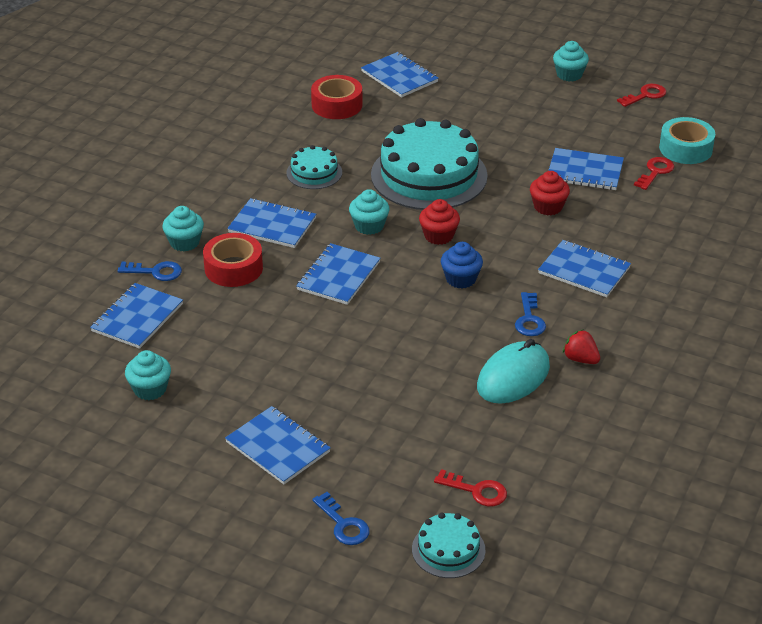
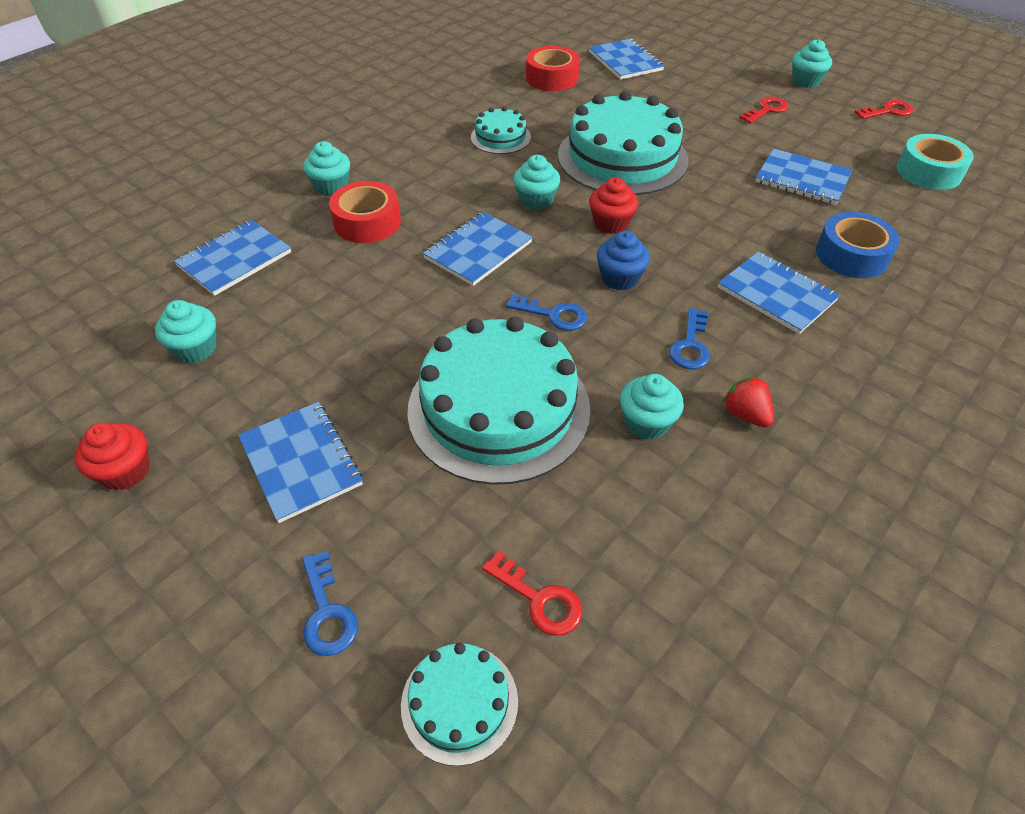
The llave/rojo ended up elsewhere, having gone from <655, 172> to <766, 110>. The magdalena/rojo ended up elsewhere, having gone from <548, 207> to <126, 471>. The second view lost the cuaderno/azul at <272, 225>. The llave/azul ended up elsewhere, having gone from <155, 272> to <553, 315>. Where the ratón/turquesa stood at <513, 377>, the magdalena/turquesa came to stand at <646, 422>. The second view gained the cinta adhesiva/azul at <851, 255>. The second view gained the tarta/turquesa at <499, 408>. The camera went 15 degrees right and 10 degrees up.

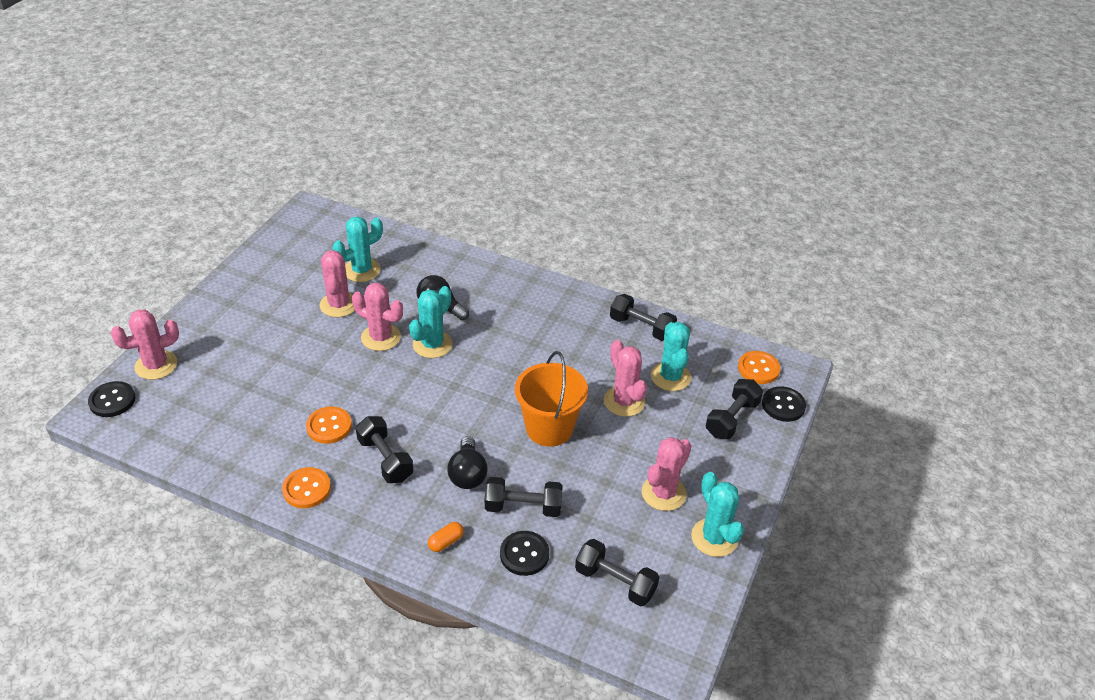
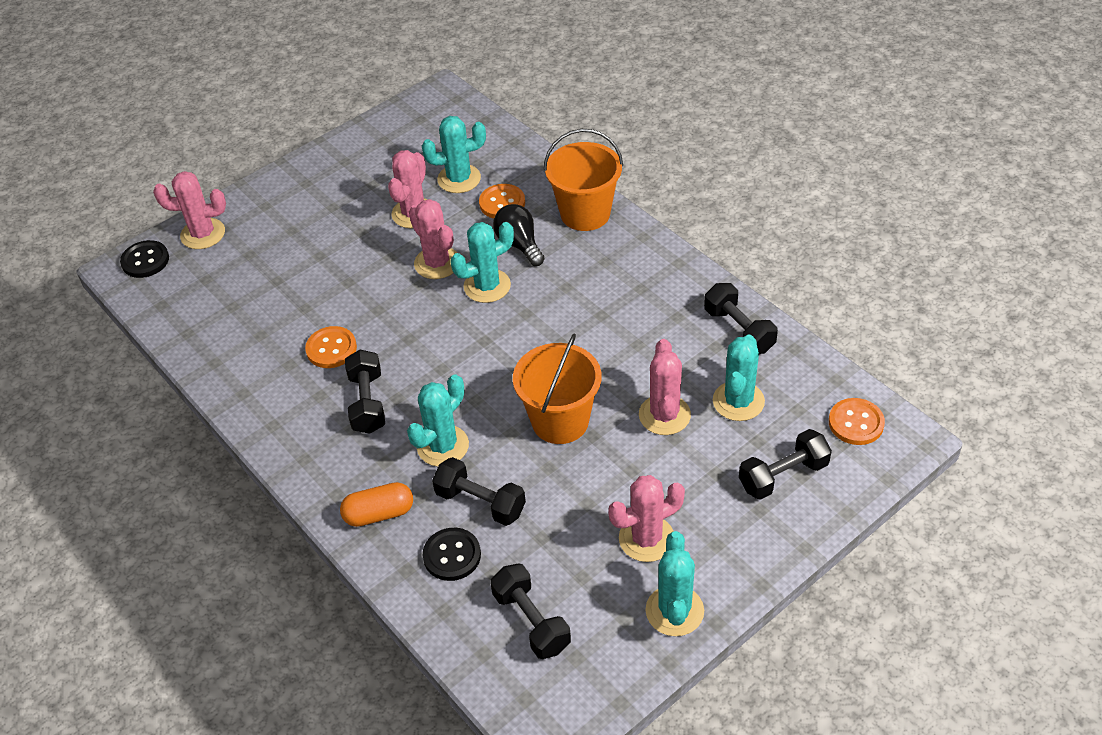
The second view lost the botón/negro at <783, 405>. Where the bombilla/negro stood at <467, 474>, the cactus/turquesa came to stand at <443, 446>. The botón/naranja ended up elsewhere, having gone from <307, 489> to <502, 203>. The size of the cápsula/naranja at <446, 542> changed by a factor of 1.59. The second view gained the balde/naranja at <585, 213>. The camera went 30 degrees right and 5 degrees up.

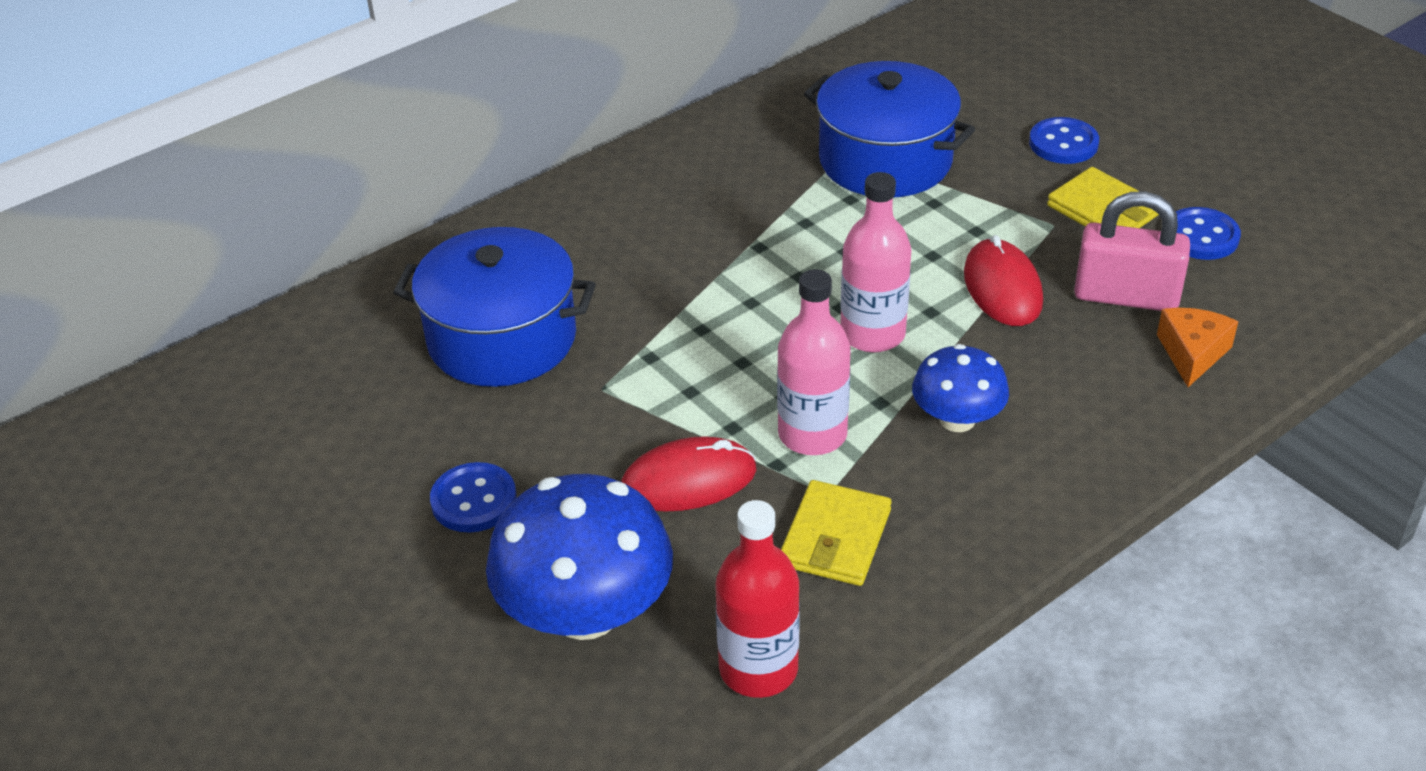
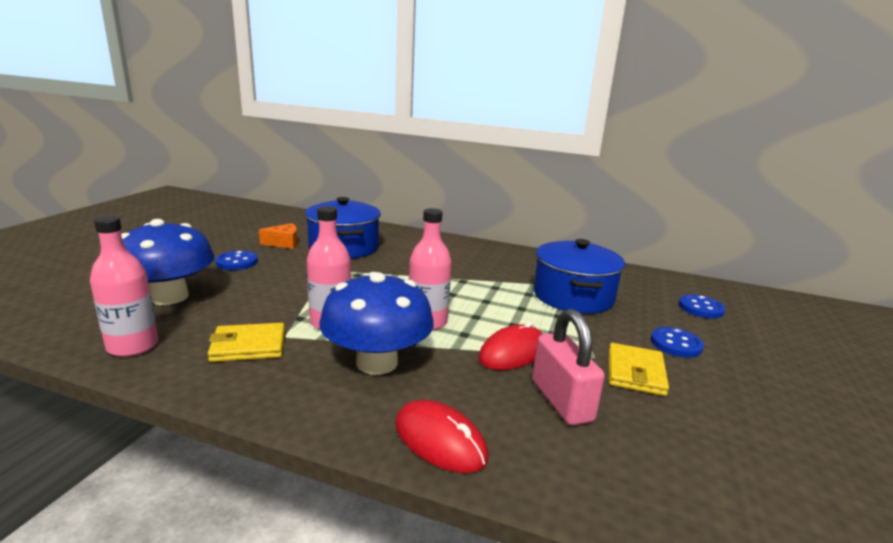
The botón/azul ended up elsewhere, having gone from <1201, 236> to <700, 308>. The queso/naranja ended up elsewhere, having gone from <1192, 353> to <284, 243>. The size of the seta/azul at <957, 419> changed by a factor of 1.72. The ratón/rojo ended up elsewhere, having gone from <688, 480> to <440, 440>. What was the botella/rojo at <758, 669> turned into the botella/rosa at <133, 346>. The camera went 55 degrees right and 20 degrees down.

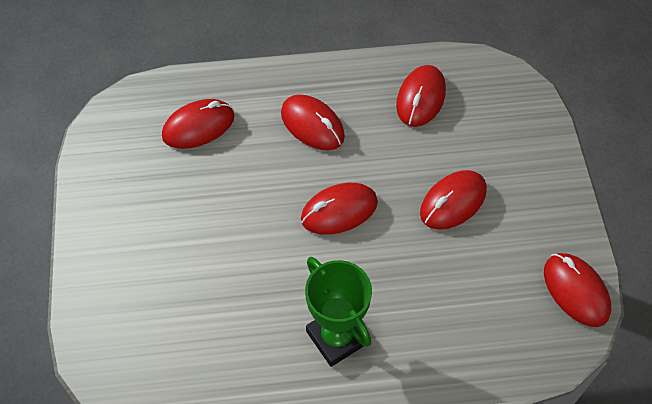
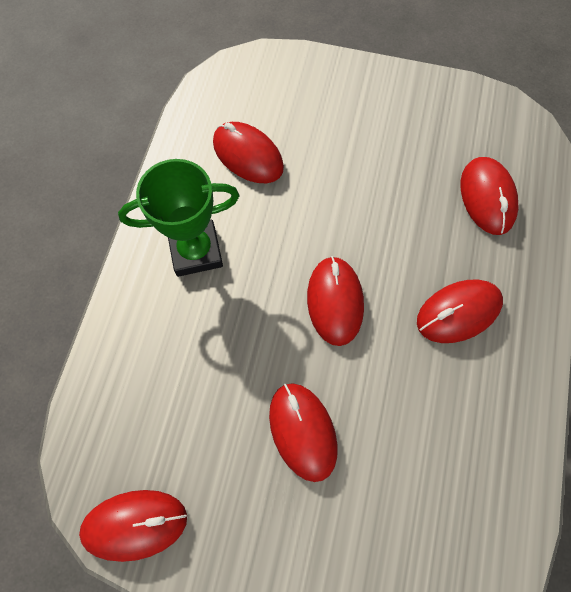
The ratón/rojo ended up elsewhere, having gone from <420, 98> to <248, 155>. The camera went 110 degrees right and 10 degrees up.

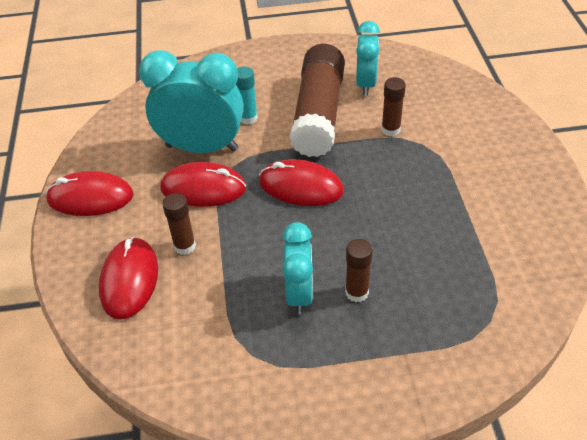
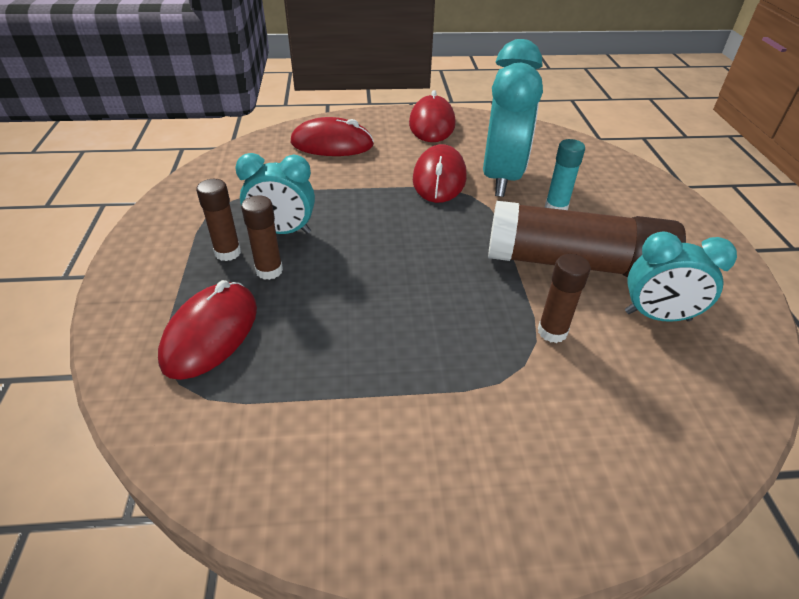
The ratón/rojo ended up elsewhere, having gone from <301, 187> to <210, 333>. The barra de pegamento/marrón ended up elsewhere, having gone from <185, 246> to <228, 253>. The camera went 90 degrees right and 5 degrees down.

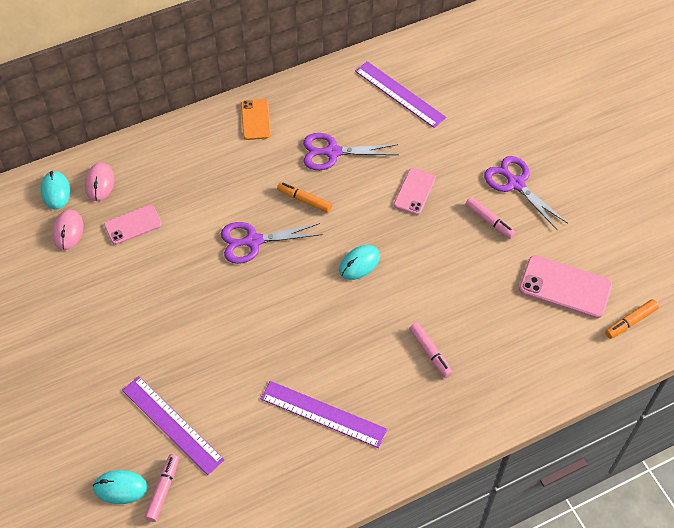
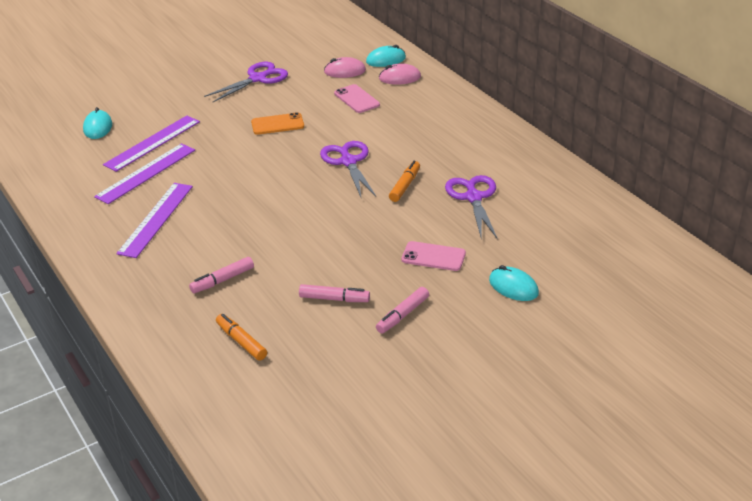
The regla/morado ended up elsewhere, having gone from <400, 94> to <146, 173>. The móvil/naranja ended up elsewhere, having gone from <255, 119> to <277, 124>. The tijeras/morado ended up elsewhere, having gone from <515, 183> to <258, 78>. The ratón/turquesa ended up elsewhere, having gone from <359, 264> to <513, 287>. The second view lost the móvil/rosa at <565, 287>. The rotulador/naranja ended up elsewhere, having gone from <630, 322> to <241, 342>. The rotulador/rosa ended up elsewhere, having gone from <163, 490> to <334, 299>. The camera went 85 degrees right and 20 degrees down.

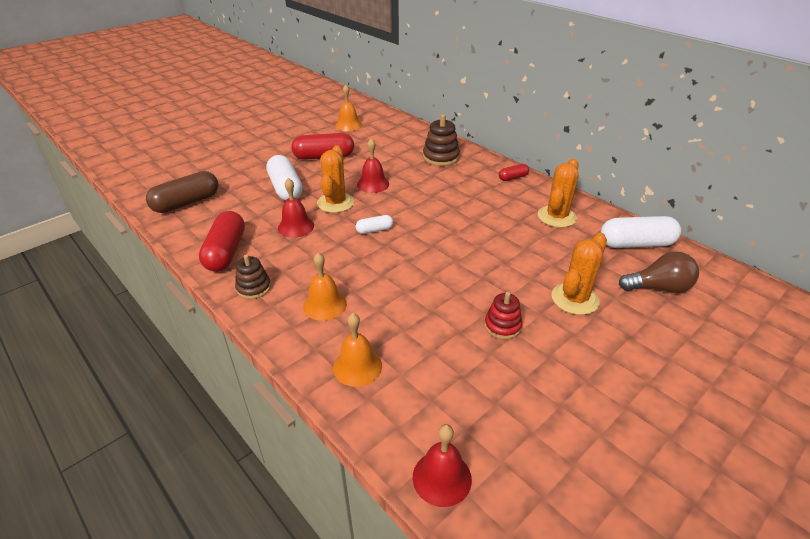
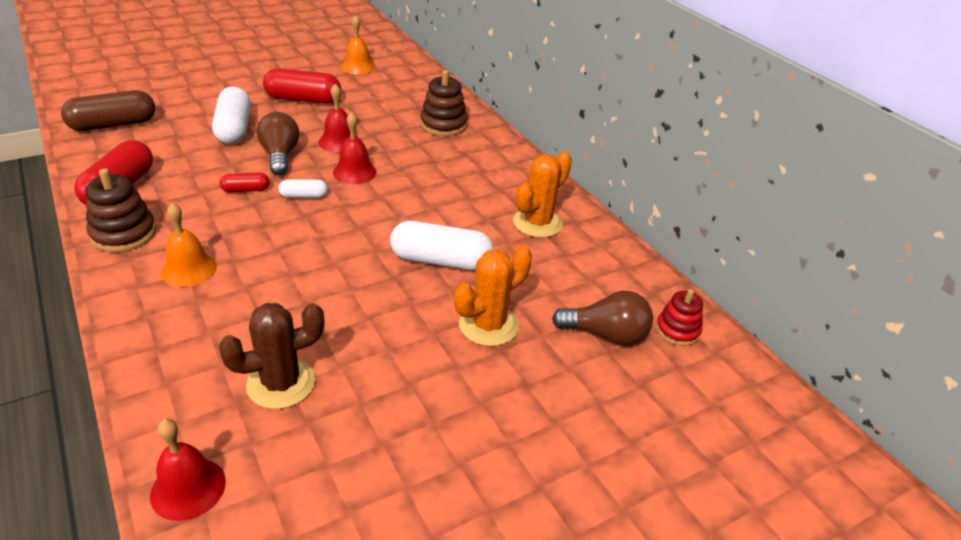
Where the cactus/naranja stood at <335, 203>, the bombilla/marrón came to stand at <280, 156>. The cápsula/rojo ended up elsewhere, having gone from <513, 178> to <246, 190>. The campana/rojo ended up elsewhere, having gone from <296, 226> to <354, 172>. The cápsula/blanco ended up elsewhere, having gone from <636, 244> to <441, 260>. The size of the juguete apilable/marrón at <254, 288> changed by a factor of 1.50. The juguete apilable/rojo ended up elsewhere, having gone from <502, 326> to <677, 330>. The second view lost the campana/naranja at <357, 366>. The second view gained the cactus/marrón at <281, 383>. The camera went 10 degrees right and 0 degrees up.

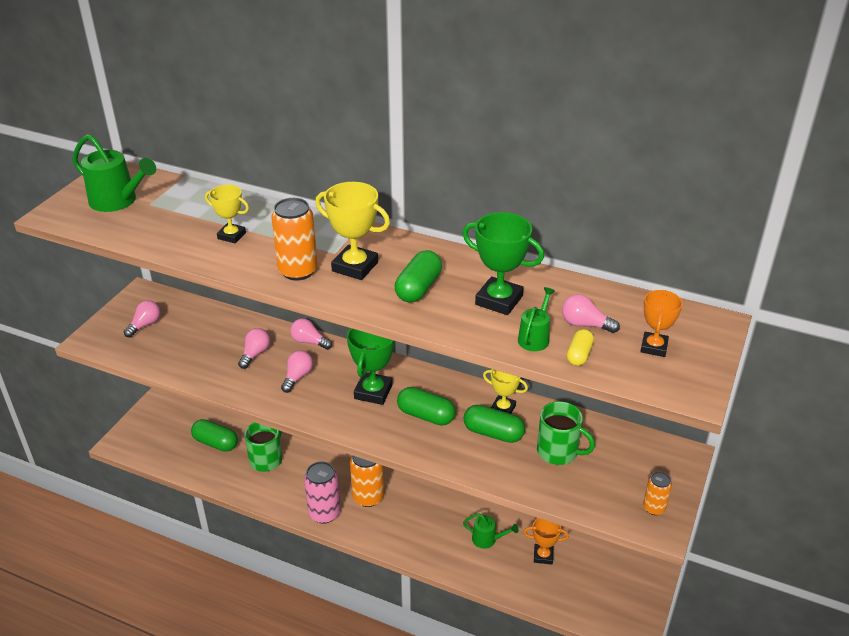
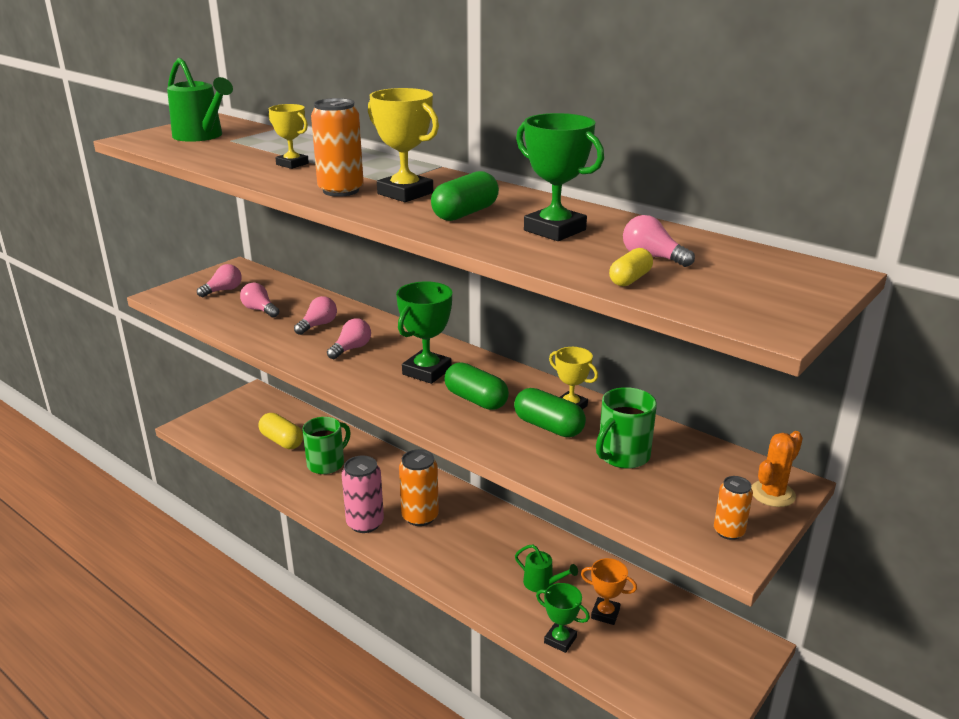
The second view lost the regadera/verde at <535, 337>. The second view lost the trofeo/naranja at <654, 347>. The bombilla/rosa ended up elsewhere, having gone from <309, 342> to <260, 310>. The taza/verde at <558, 452> ended up facing another way, 90 degrees clockwise from before. What was the cápsula/verde at <215, 443> turned into the cápsula/amarillo at <282, 441>. The second view gained the cactus/naranja at <772, 494>. The second view gained the trofeo/verde at <560, 640>. The camera went 15 degrees right and 10 degrees down.

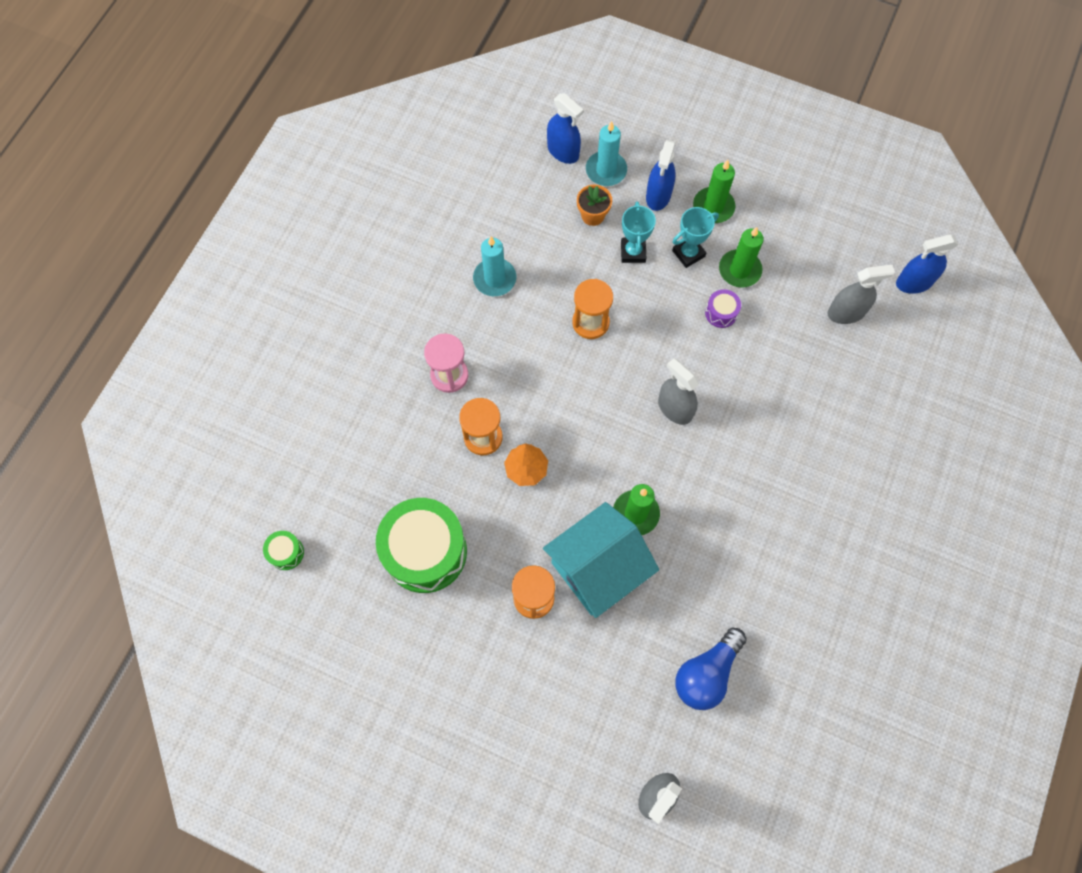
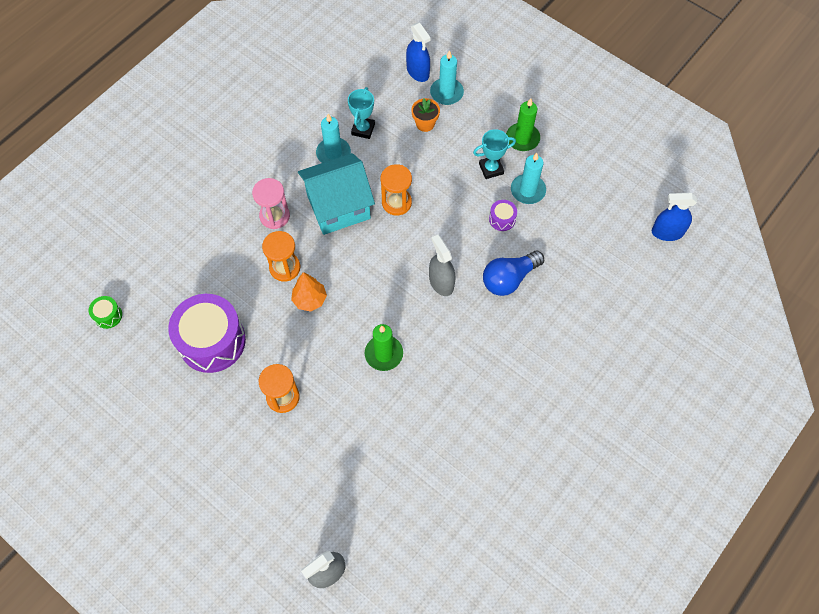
The second view lost the pulverizador/azul at <658, 196>. The trofeo/turquesa ended up elsewhere, having gone from <633, 252> to <363, 129>. What was the vela/verde at <739, 270> turned into the vela/turquesa at <528, 190>. The second view lost the pulverizador/gris at <846, 313>. What was the tambor/verde at <425, 551> turned into the tambor/morado at <212, 341>. The casa/turquesa ended up elsewhere, having gone from <597, 569> to <338, 207>. The bombilla/azul ended up elsewhere, having gone from <706, 673> to <509, 279>. The camera went 15 degrees right and 5 degrees down.

